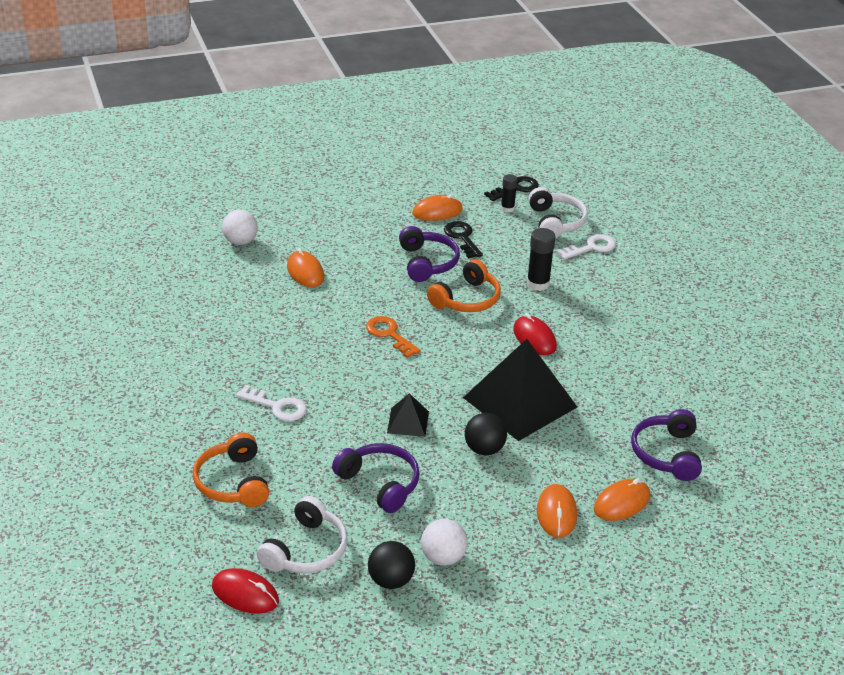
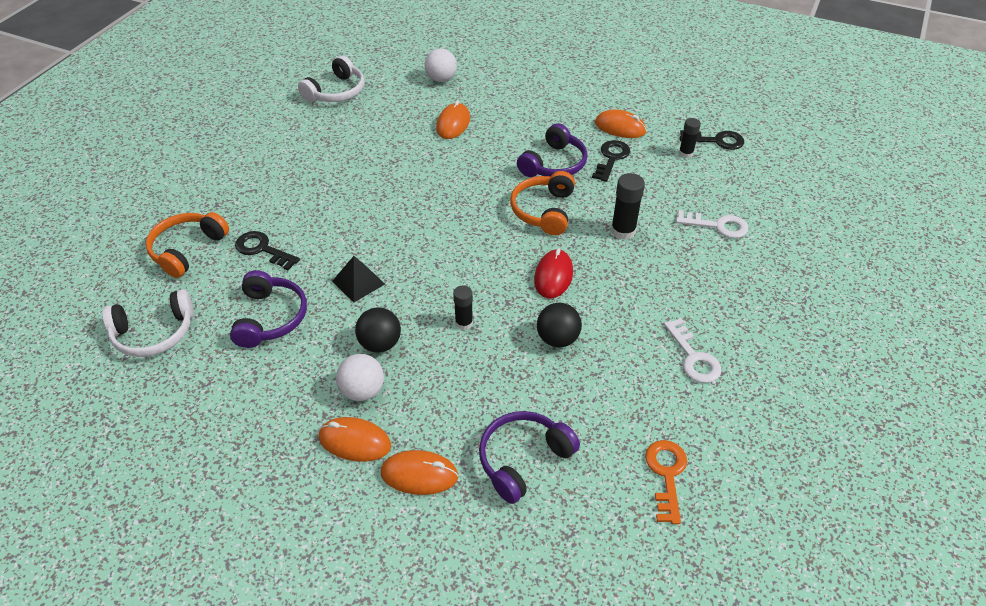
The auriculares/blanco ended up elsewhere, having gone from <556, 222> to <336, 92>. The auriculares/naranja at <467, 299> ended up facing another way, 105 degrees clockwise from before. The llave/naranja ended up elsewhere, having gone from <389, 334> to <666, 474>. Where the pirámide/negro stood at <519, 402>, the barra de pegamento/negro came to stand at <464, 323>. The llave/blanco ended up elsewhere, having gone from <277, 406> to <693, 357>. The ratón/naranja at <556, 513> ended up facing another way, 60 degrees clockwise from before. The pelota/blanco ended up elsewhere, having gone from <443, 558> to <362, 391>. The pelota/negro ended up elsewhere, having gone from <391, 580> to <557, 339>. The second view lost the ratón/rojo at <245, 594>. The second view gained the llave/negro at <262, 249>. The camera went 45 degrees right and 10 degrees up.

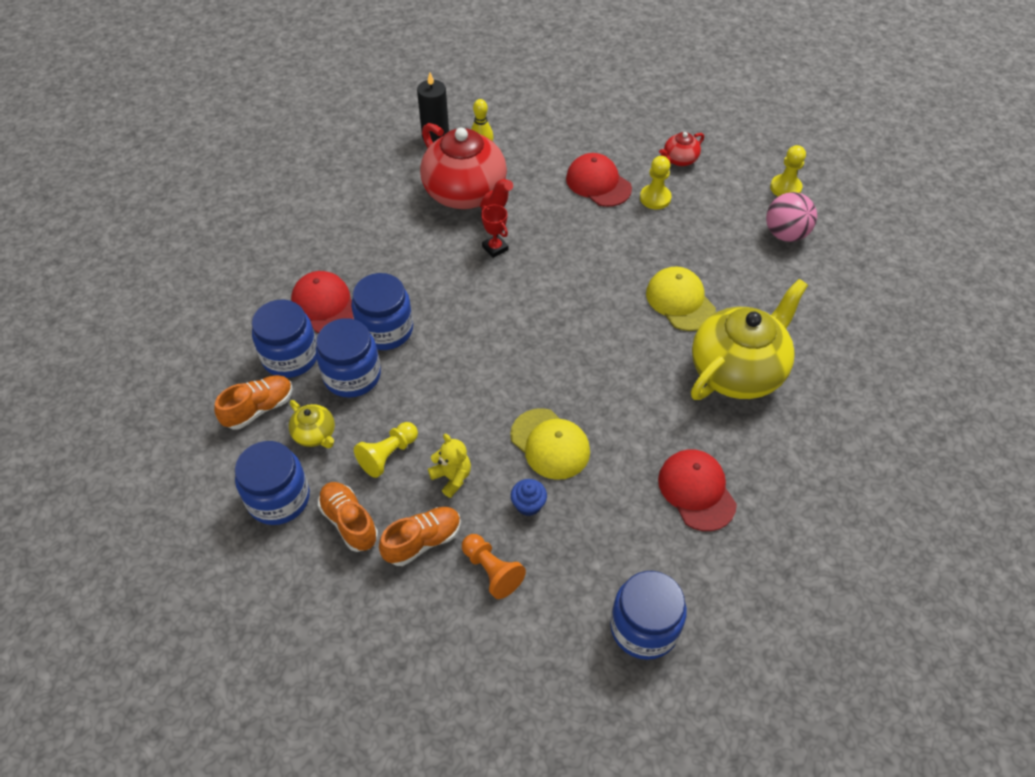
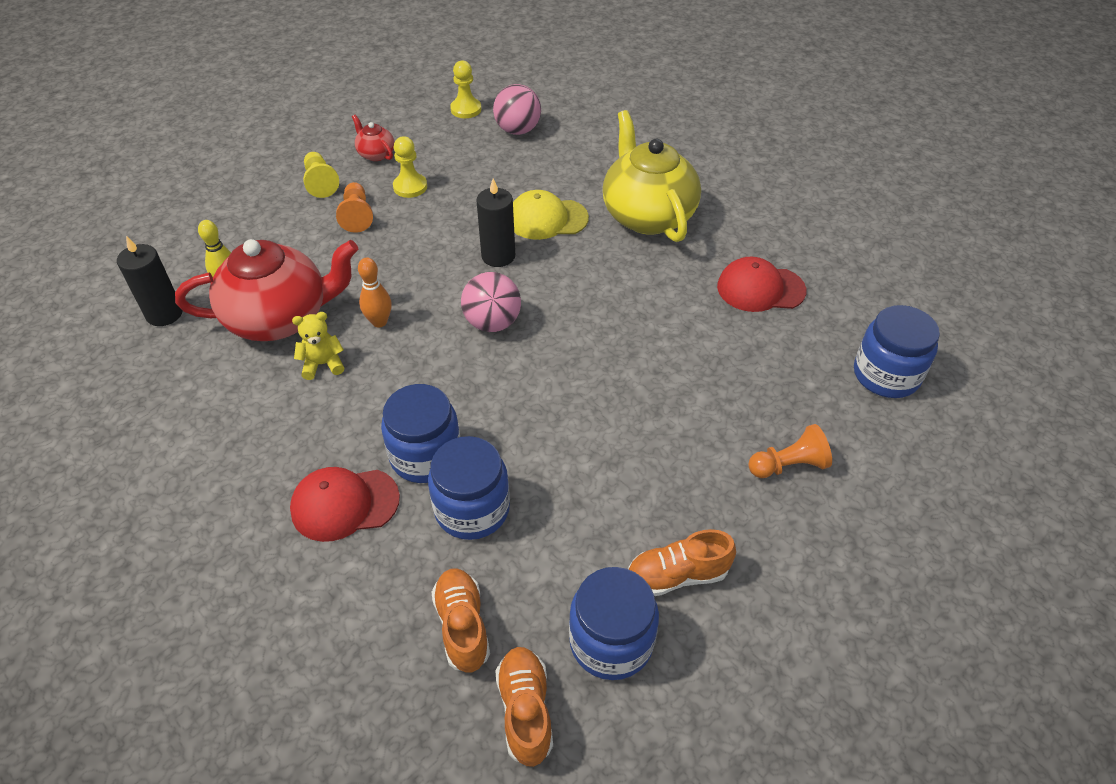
The tetera/rojo at <679, 160> ended up facing another way, 150 degrees clockwise from before. Where the gorra/rojo stood at <598, 183>, the peón/naranja came to stand at <357, 216>. Where the trofeo/rojo stood at <495, 248>, the bolo/naranja came to stand at <379, 322>. The second view lost the tarro/azul at <290, 356>. The second view lost the tetera/amarillo at <315, 434>. The second view lost the gorra/amarillo at <550, 444>. The peón/amarillo ended up elsewhere, having gone from <388, 455> to <320, 183>. The osito/amarillo ended up elsewhere, having gone from <452, 477> to <323, 364>. The second view lost the magdalena/azul at <528, 505>. The zapato/naranja ended up elsewhere, having gone from <423, 541> to <525, 710>. The second view gained the vela/negro at <498, 256>. The second view gained the pelota/rosa at <492, 323>. The camera went 65 degrees left and 5 degrees down.

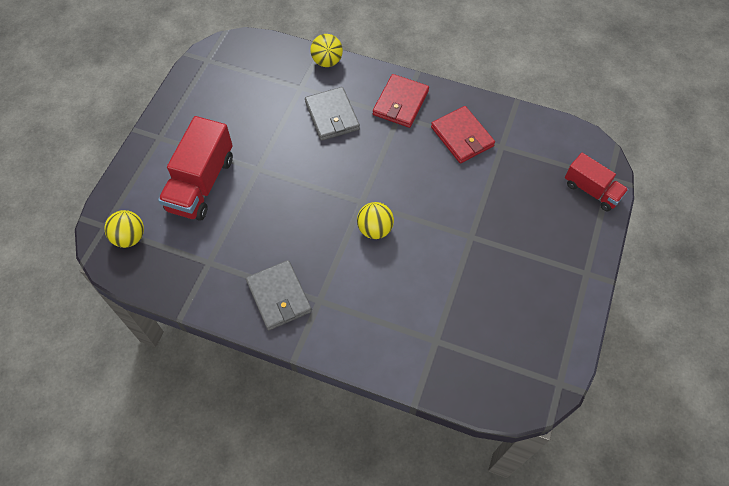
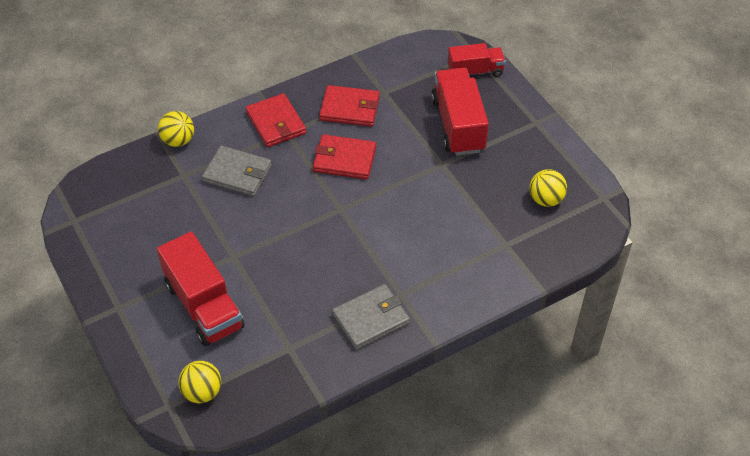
The pelota/amarillo ended up elsewhere, having gone from <375, 229> to <545, 199>. The cartera/gris at <279, 296> ended up facing another way, 45 degrees counterclockwise from before. The second view gained the camión/rojo at <458, 125>. The second view gained the cartera/rojo at <344, 159>. The camera went 50 degrees left and 10 degrees down.

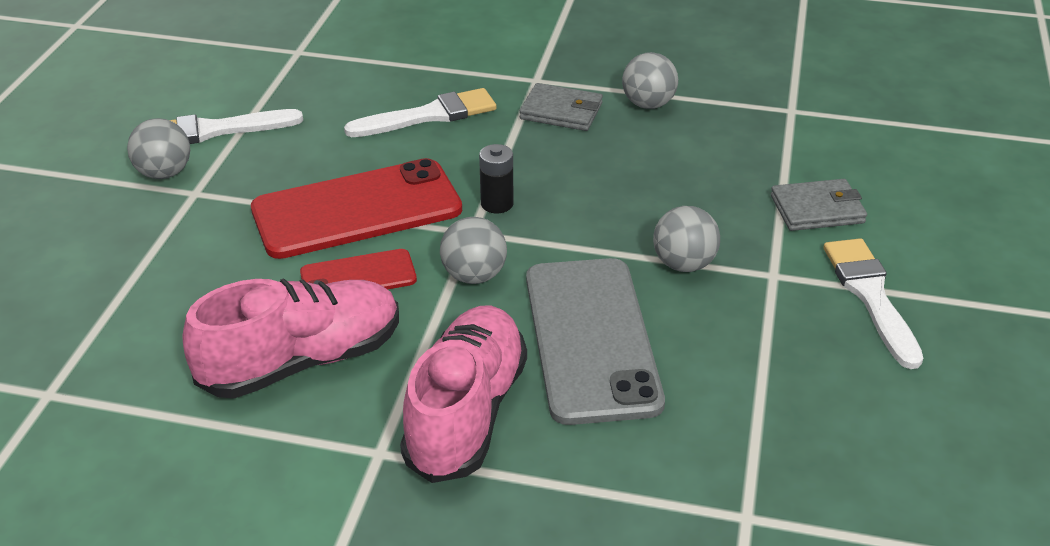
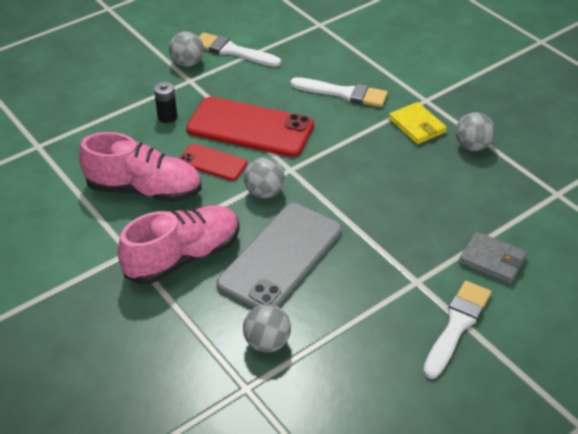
What was the cartera/gris at <561, 111> turned into the cartera/amarillo at <417, 126>. The pila/negro ended up elsewhere, having gone from <497, 204> to <167, 117>. The pelota/gris ended up elsewhere, having gone from <683, 264> to <267, 342>. The camera went 40 degrees right and 5 degrees up.

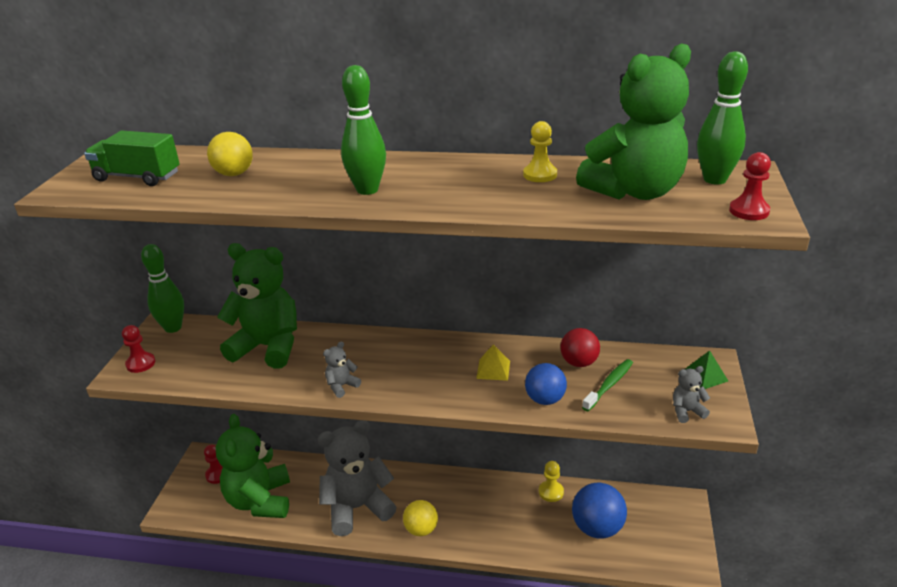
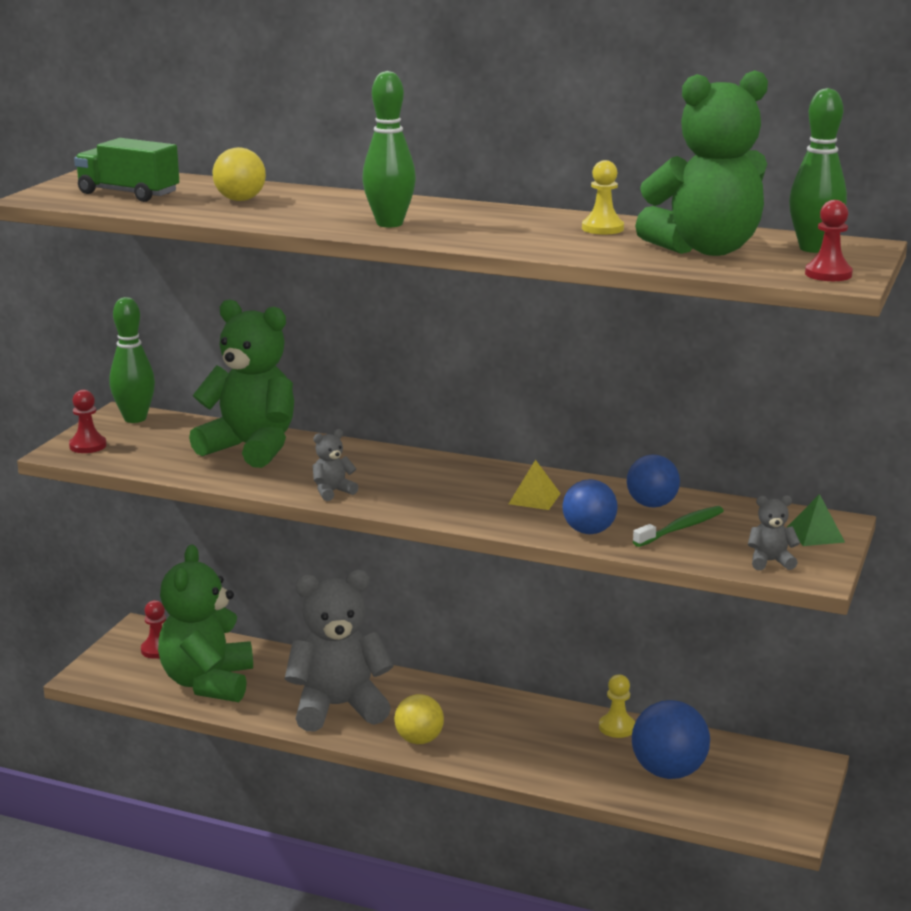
What was the pelota/rojo at <579, 363> turned into the pelota/azul at <652, 505>. The camera went 10 degrees right and 10 degrees down.

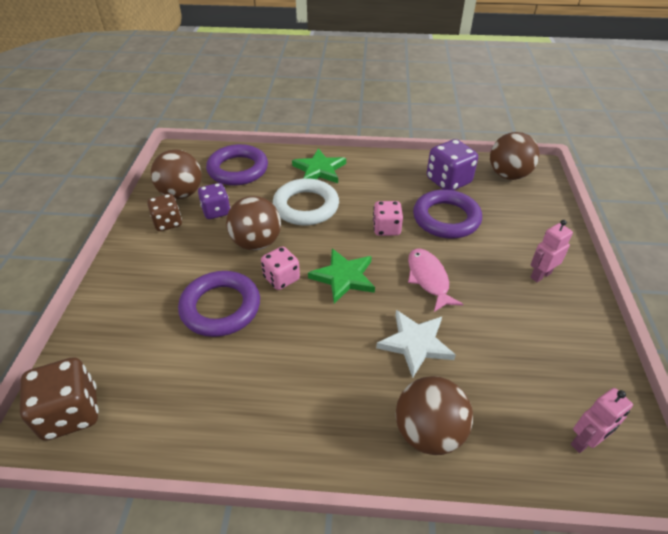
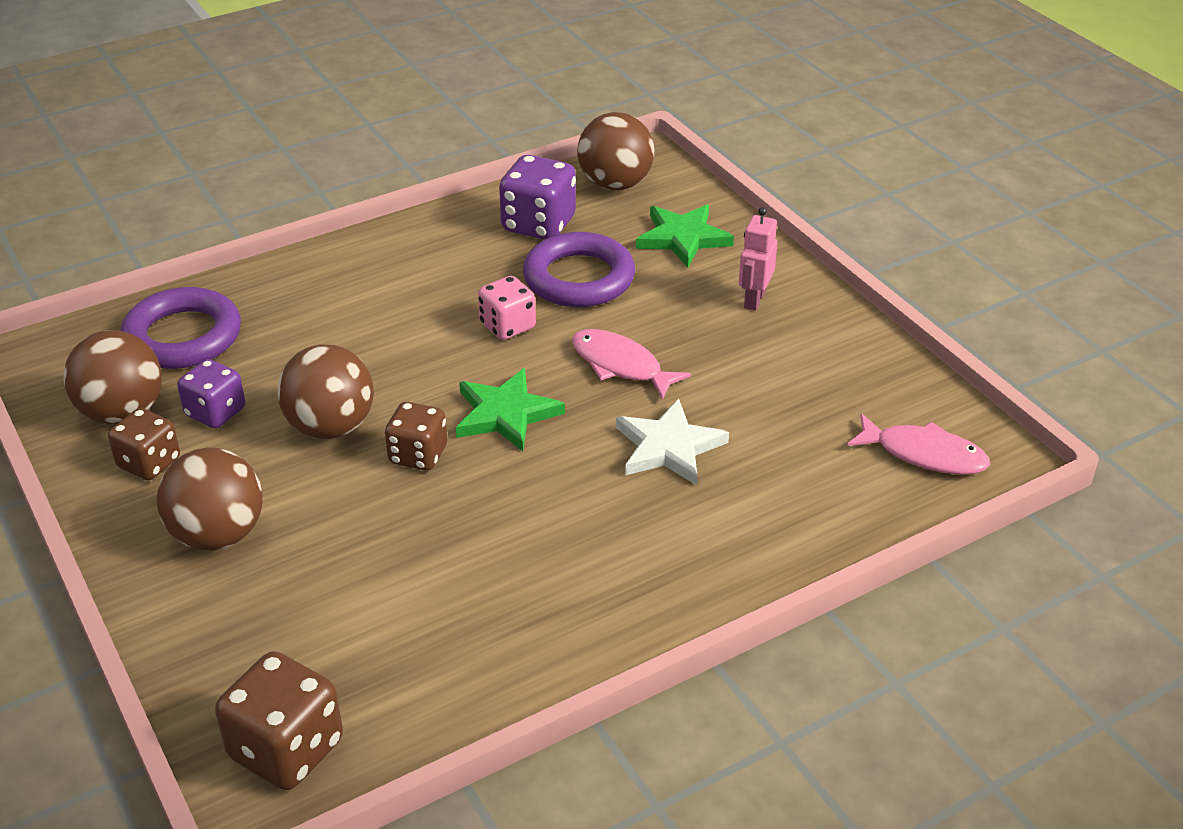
The estrella/verde ended up elsewhere, having gone from <319, 170> to <683, 238>. The second view lost the anillo/blanco at <306, 206>. What was the dado/rosa at <281, 278> turned into the dado/marrón at <418, 455>. The second view lost the anillo/morado at <220, 307>. The pelota/marrón ended up elsewhere, having gone from <428, 432> to <218, 535>. Where the robot/rosa stood at <584, 442>, the pez/rosa came to stand at <924, 454>. The camera went 35 degrees left and 5 degrees down.

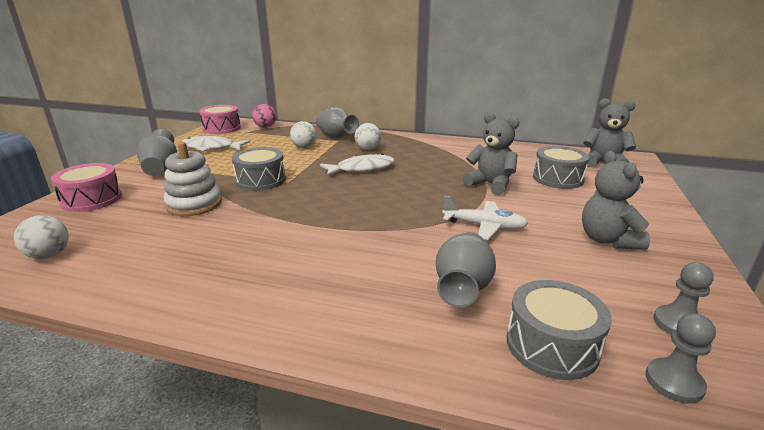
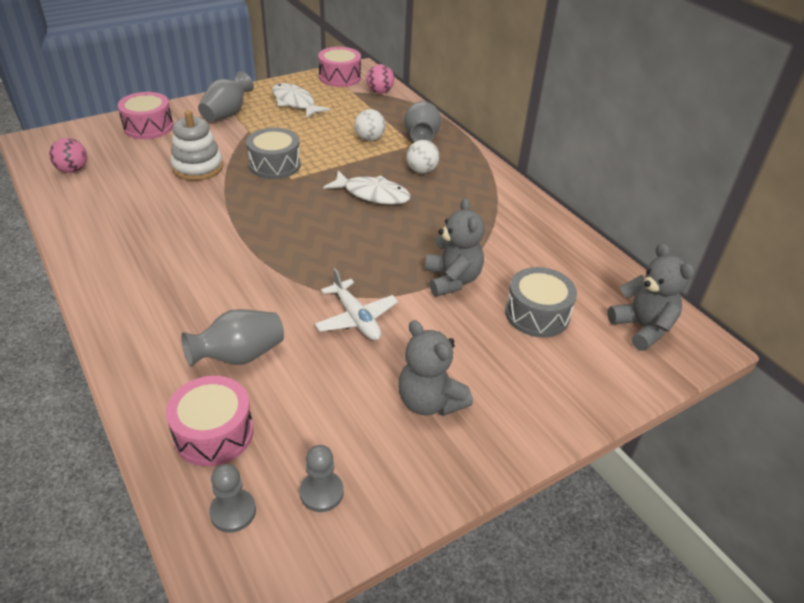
The osito/gris at <607, 240> ended up facing another way, 75 degrees counterclockwise from before. What was the pelota/blanco at <49, 255> turned into the pelota/rosa at <73, 170>. What was the tambor/gris at <552, 345> turned into the tambor/rosa at <214, 433>. The camera went 40 degrees right and 15 degrees up.

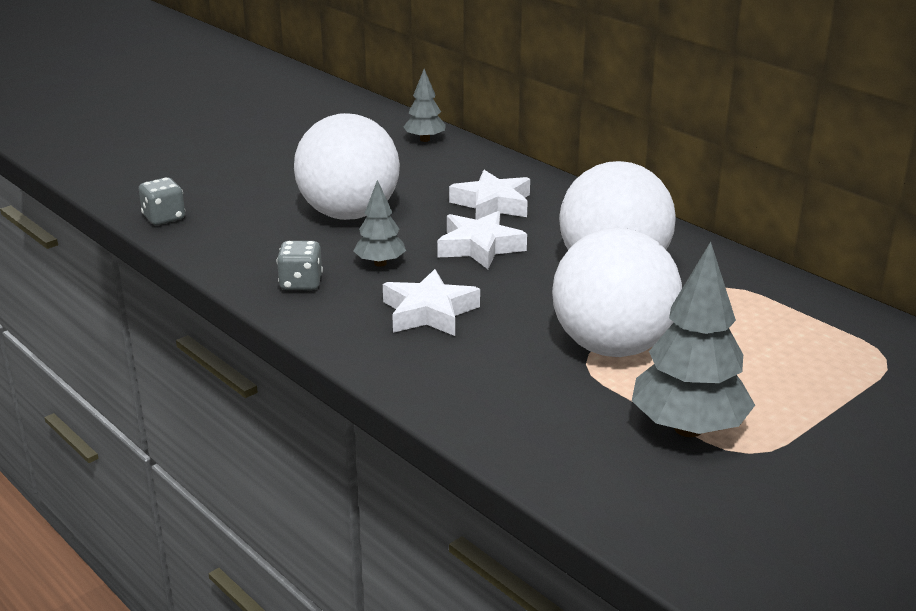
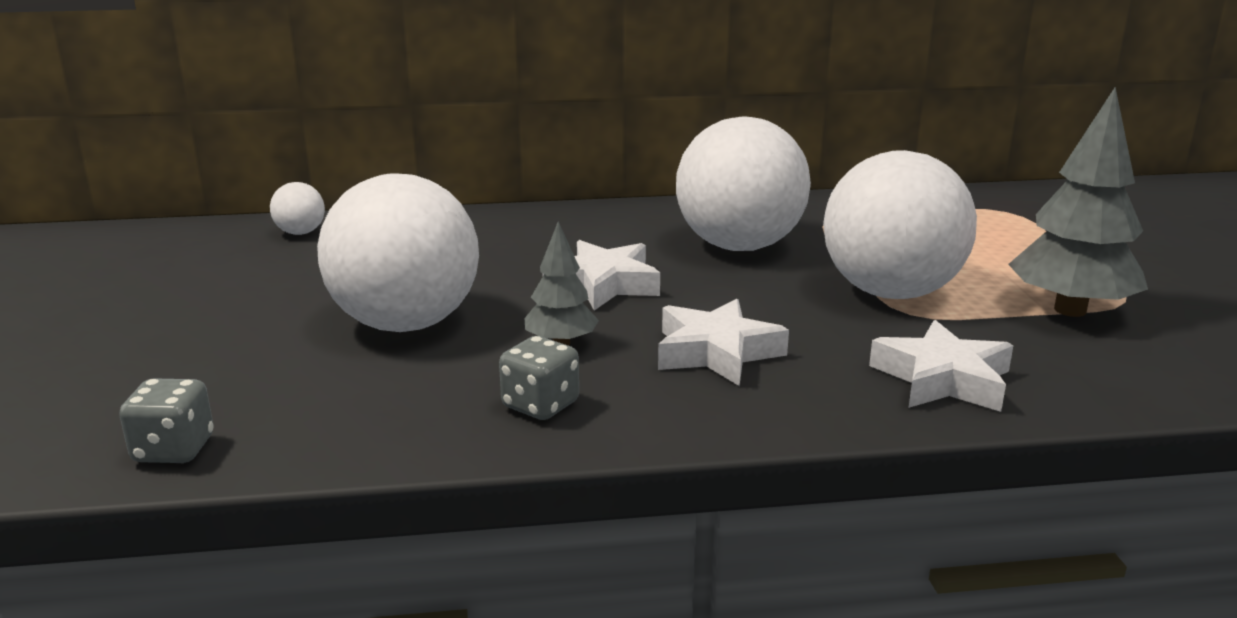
Where the árbol/gris stood at <425, 140>, the pelota/blanco came to stand at <300, 233>. The estrella/blanco ended up elsewhere, having gone from <493, 204> to <942, 379>. The camera went 55 degrees left and 5 degrees down.

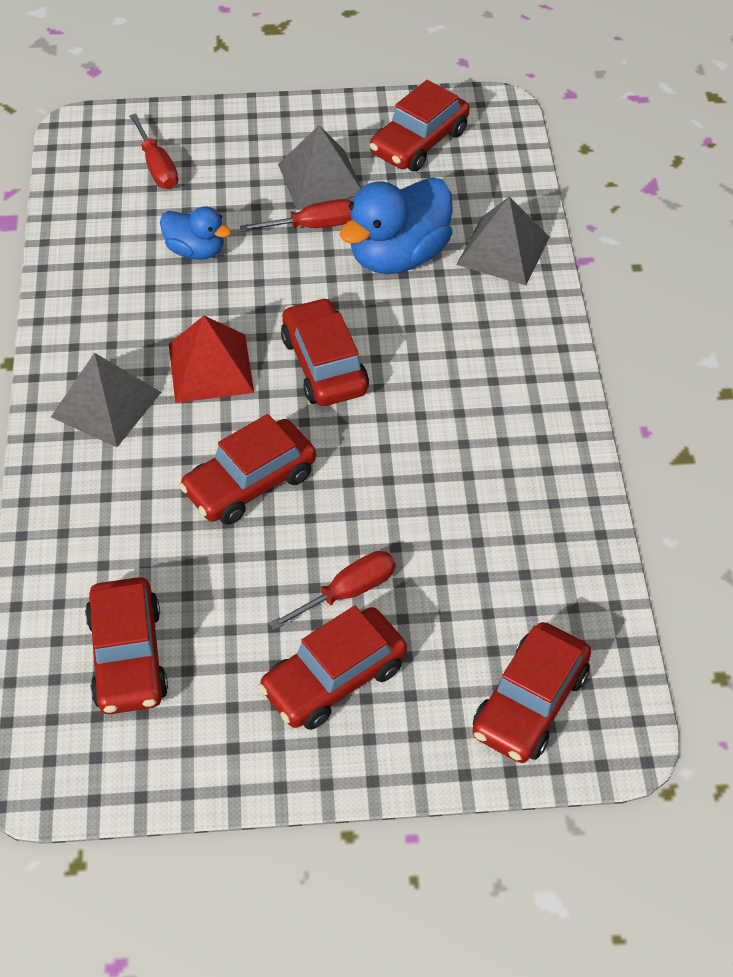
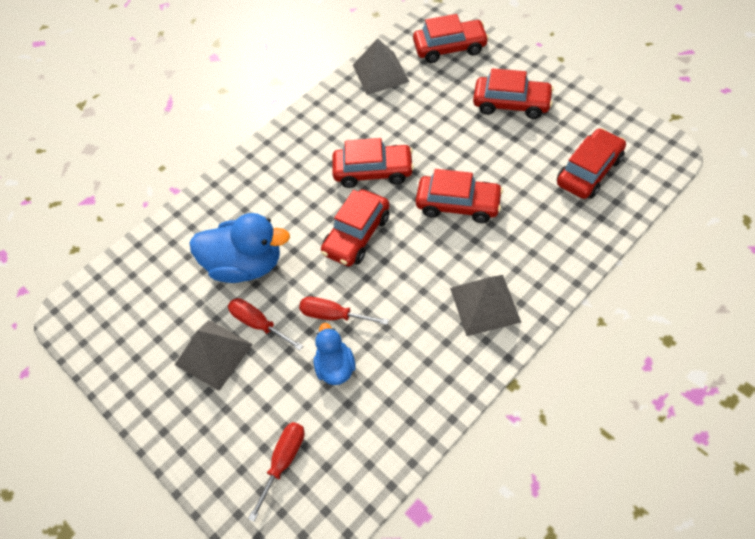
The coche/rojo ended up elsewhere, having gone from <419, 142> to <373, 171>. The pirámide/gris ended up elsewhere, having gone from <503, 250> to <380, 73>. The second view lost the pirámide/rojo at <210, 368>. The destornillador/rojo ended up elsewhere, having gone from <348, 592> to <333, 315>. The camera went 125 degrees left and 5 degrees up.

